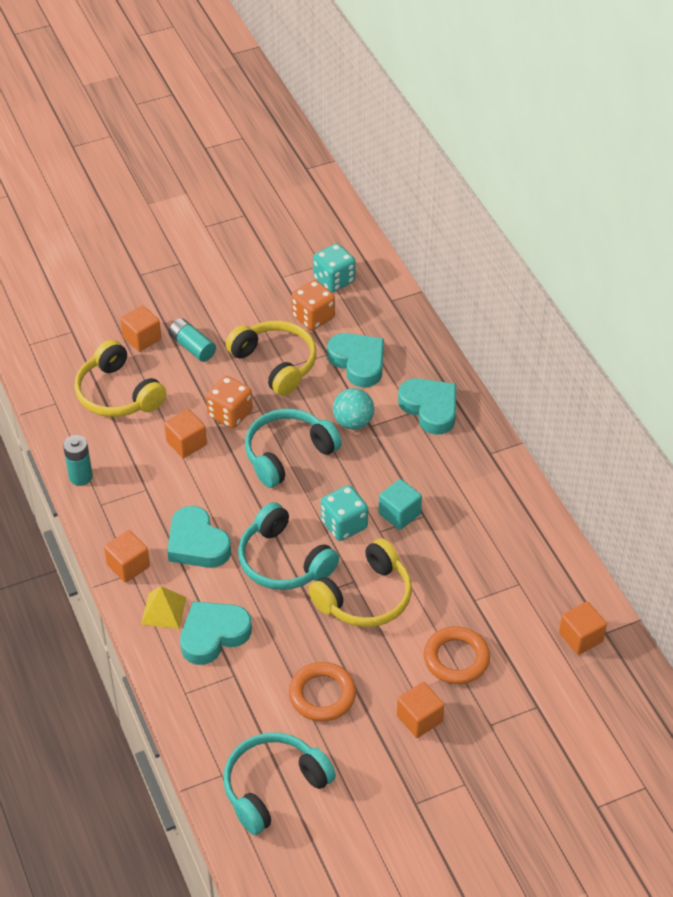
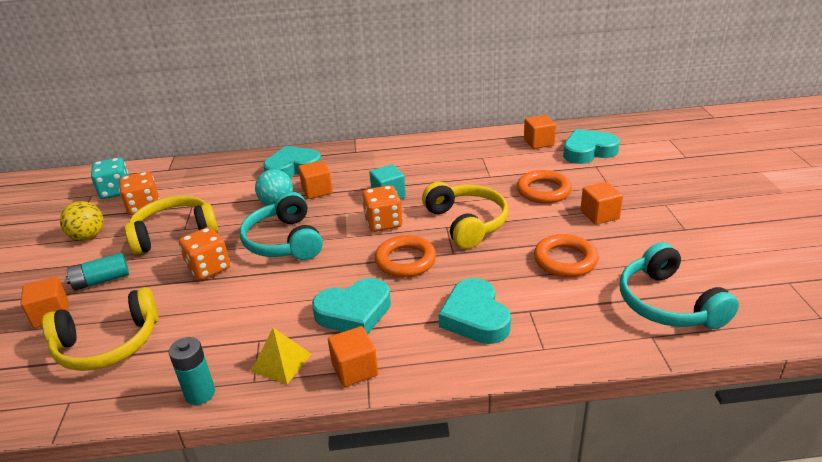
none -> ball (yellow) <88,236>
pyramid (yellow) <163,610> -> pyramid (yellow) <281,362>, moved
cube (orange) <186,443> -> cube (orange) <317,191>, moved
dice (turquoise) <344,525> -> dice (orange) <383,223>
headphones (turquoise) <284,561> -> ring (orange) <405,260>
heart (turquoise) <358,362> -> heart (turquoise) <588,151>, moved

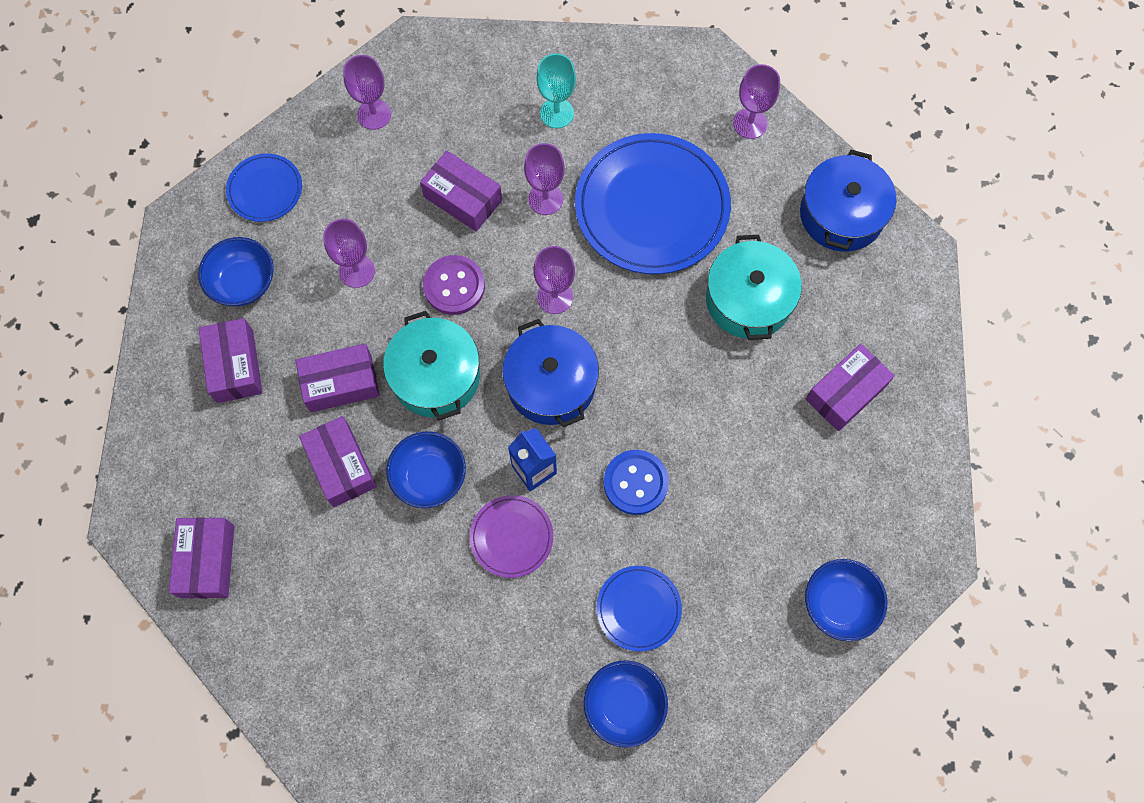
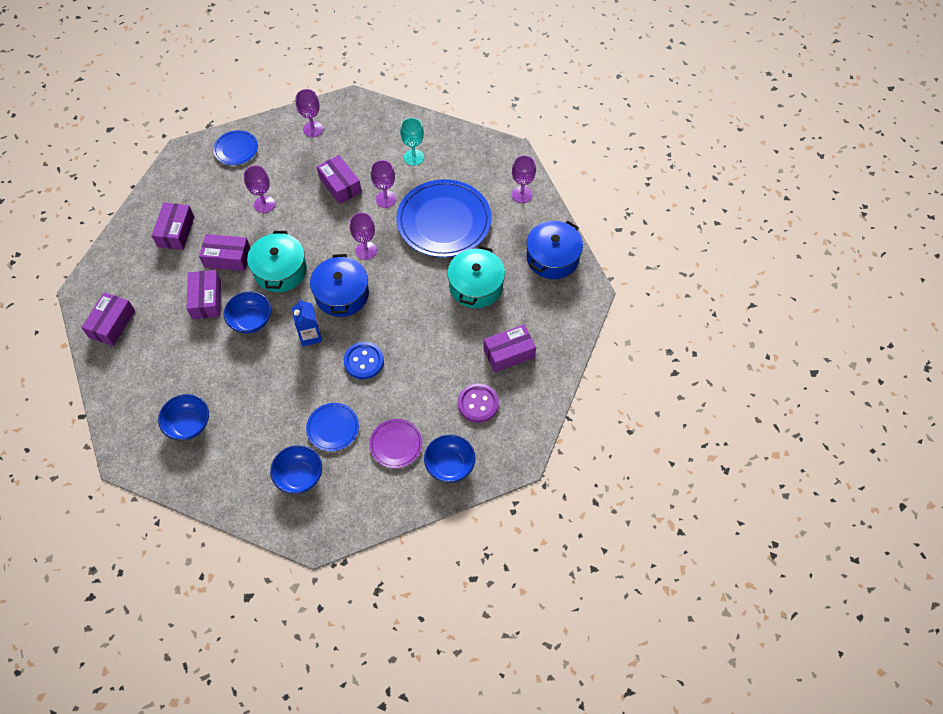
bowl (blue) <243,282> -> bowl (blue) <189,424>, moved
plate (purple) <511,537> -> plate (purple) <396,444>, moved
button (purple) <454,286> -> button (purple) <478,404>, moved

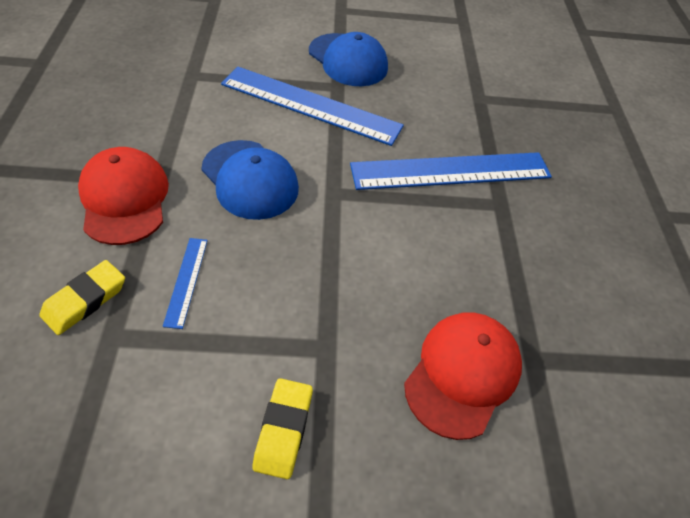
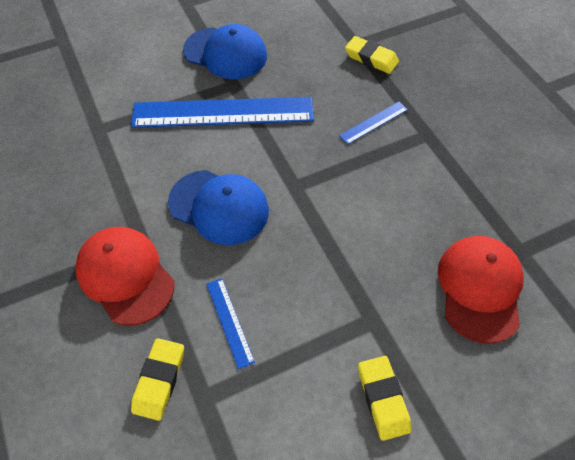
ruler (blue) <451,171> -> ruler (blue) <373,122>, x0.43
none -> eraser (yellow) <371,58>

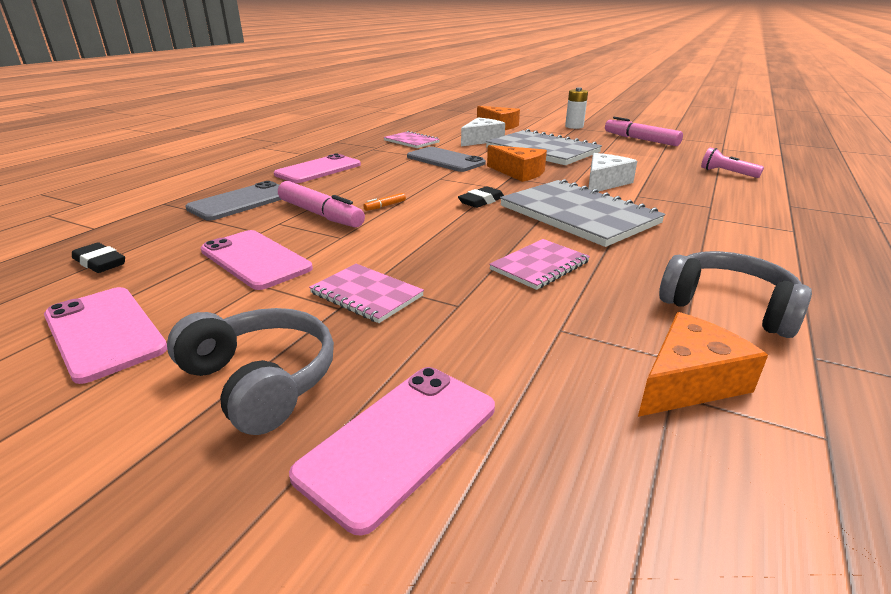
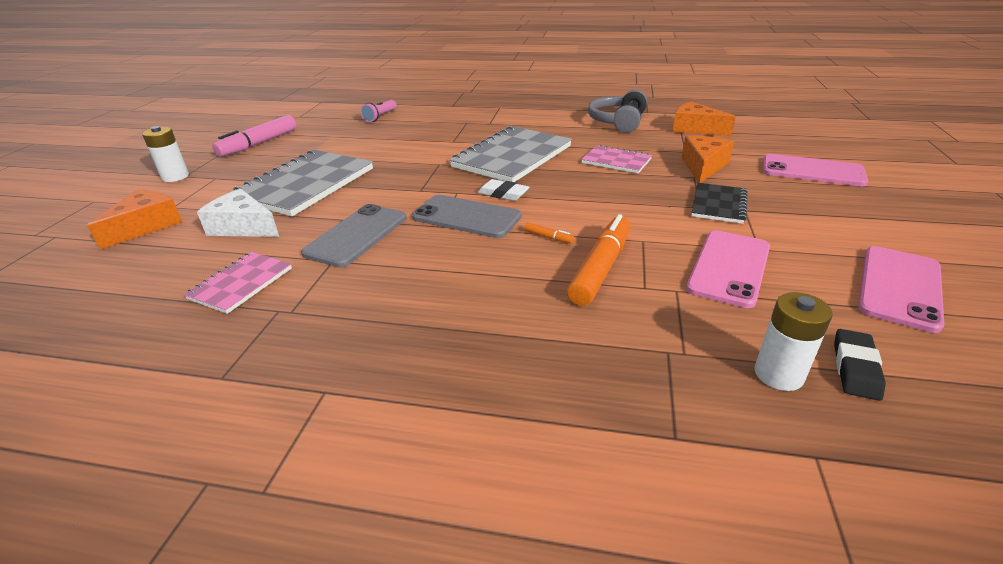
phone (grey) <242,201> -> phone (grey) <466,217>, moved
eraser (black) <481,201> -> eraser (white) <503,194>
marker (pink) <320,214> -> marker (orange) <600,268>
cheese (orange) <519,173> -> cheese (orange) <703,166>, moved
notebook (pink) <366,294> -> notebook (black) <718,205>
none -> battery (white) <778,374>
headphones (grey) <261,380> -> none
phone (pink) <318,169> -> none
cheese (white) <604,183> -> none

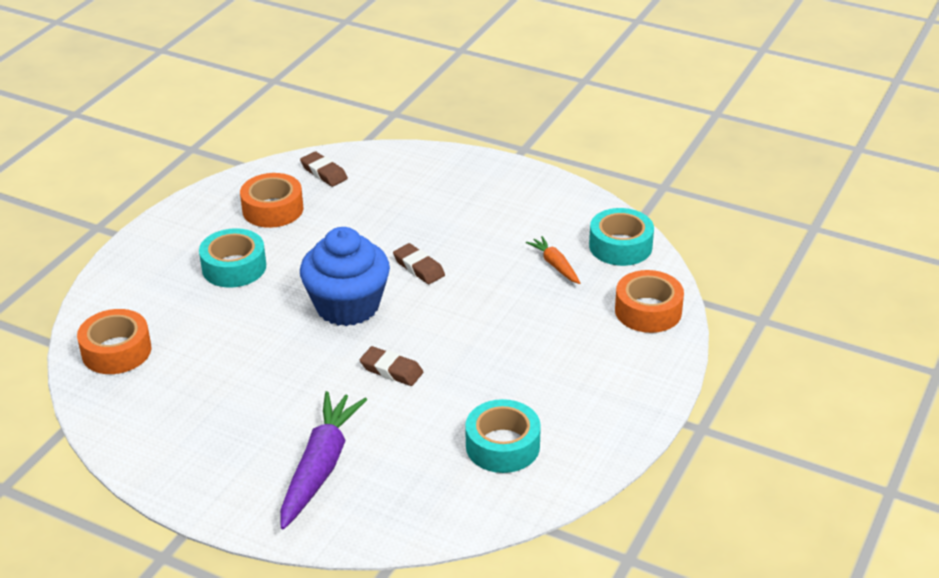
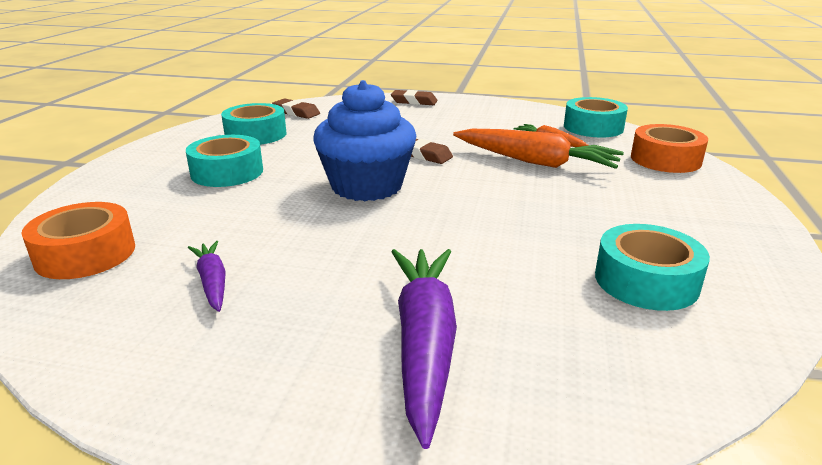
none -> carrot (purple) <212,282>
tape (orange) <273,209> -> tape (turquoise) <256,134>
eraser (brown) <391,370> -> eraser (brown) <414,101>, moved
none -> carrot (orange) <535,162>

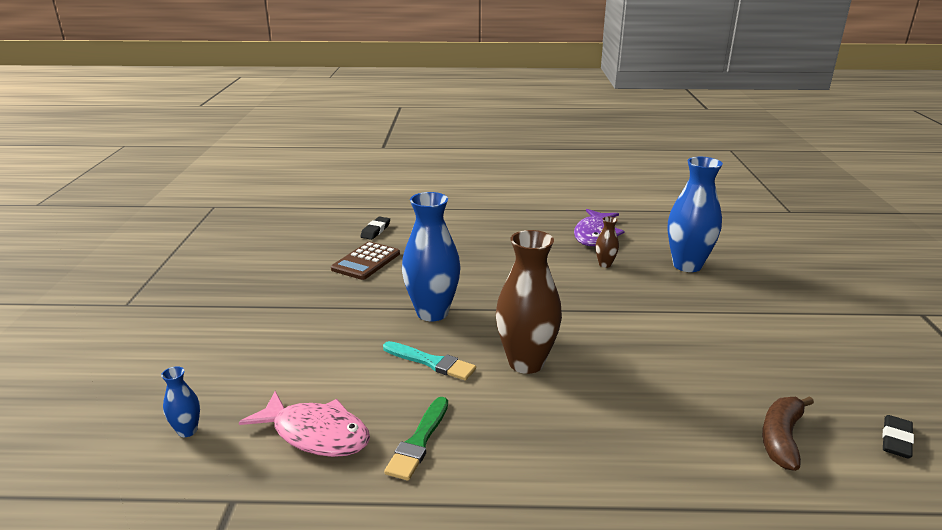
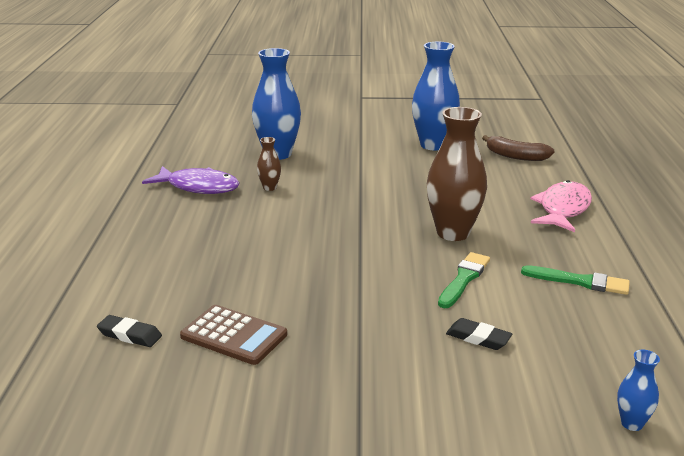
vase (blue) <432,312> -> vase (blue) <433,145>, moved
brush (turquoise) <431,362> -> brush (green) <464,279>
eraser (black) <896,440> -> eraser (black) <478,338>, moved
fish (pink) <316,434> -> fish (pink) <563,209>, moved

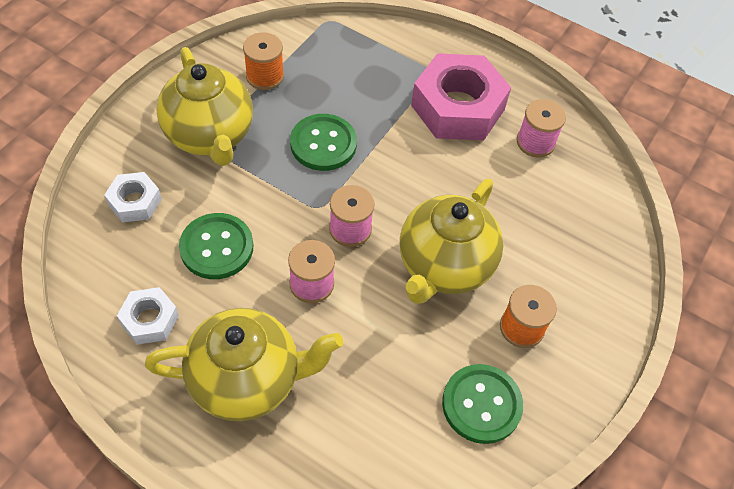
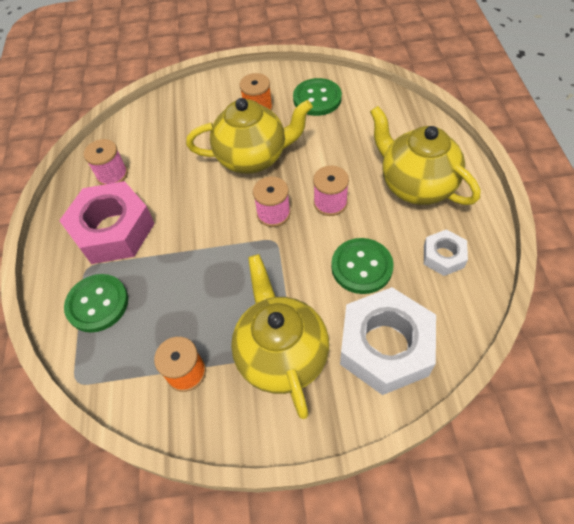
button (green) <323,144> -> button (green) <97,304>, moved
teapot (yellow) <210,136> -> teapot (yellow) <281,355>, 45 degrees counterclockwise
nut (white) <135,202> -> nut (white) <385,346>, x2.00

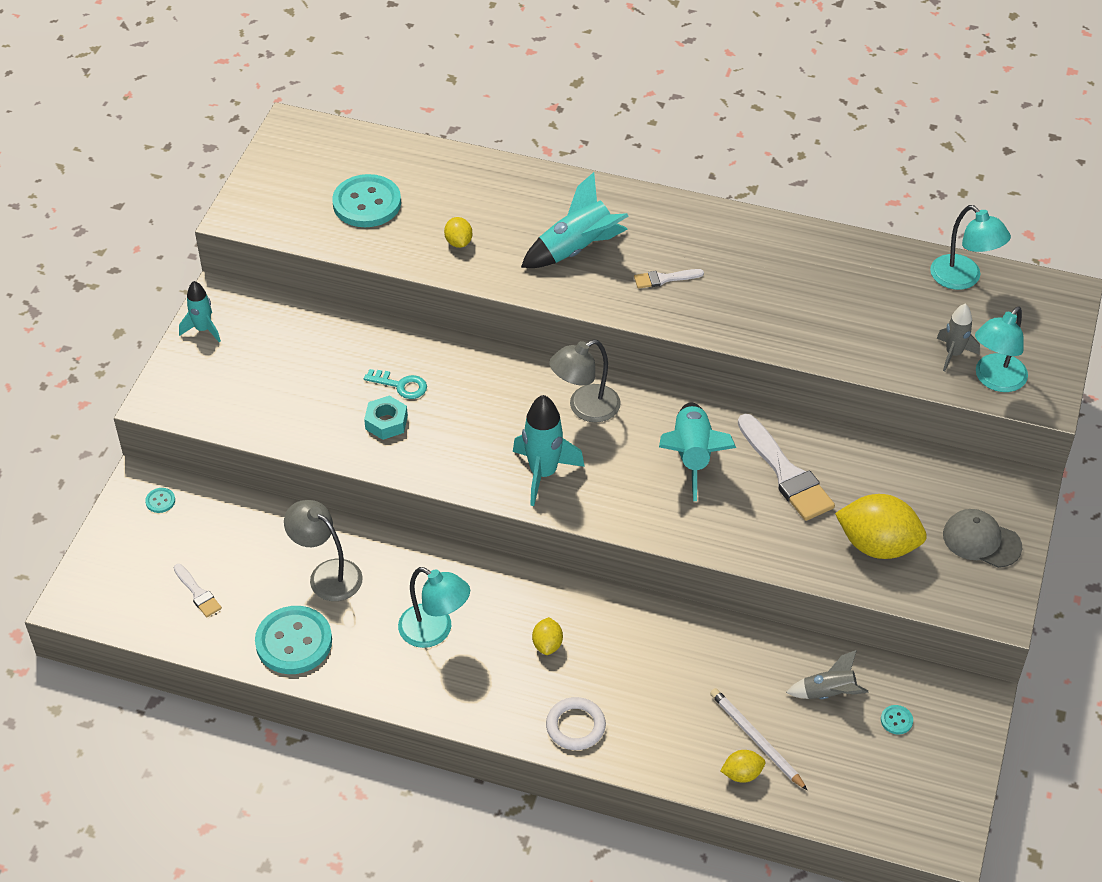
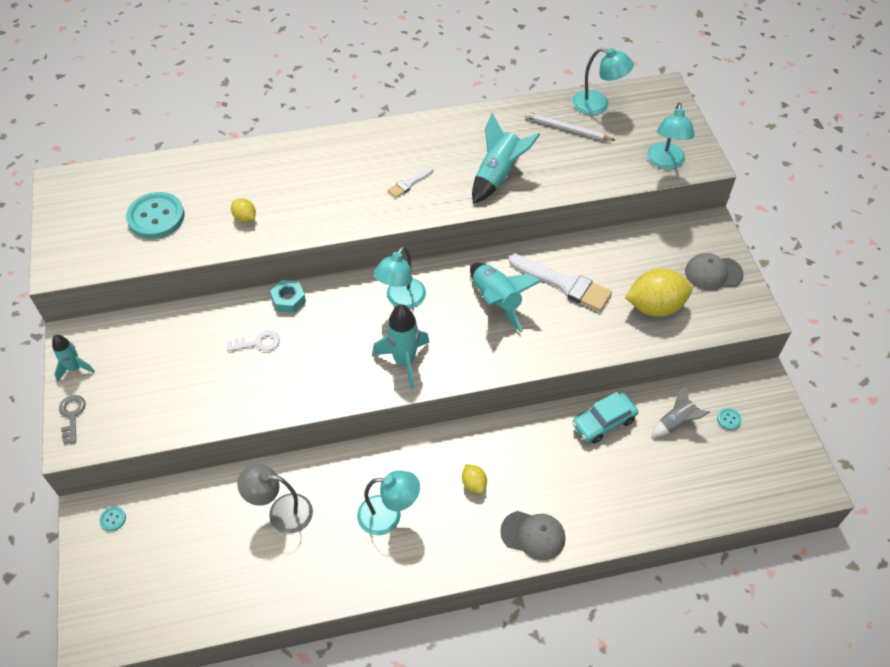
none -> key (grey) <72,415>
key (turquoise) <401,385> -> key (white) <258,343>
nut (turquoise) <386,422> -> nut (turquoise) <288,300>, moved
lamp (grey) <585,408> -> lamp (turquoise) <401,300>
rocket (turquoise) <576,250> -> rocket (turquoise) <498,175>, moved
ring (white) <575,726> -> cap (grey) <533,535>
pencil (white) <756,740> -> pencil (white) <567,129>, moved
none -> car (turquoise) <603,422>
brush (white) <198,593> -> none
button (turquoise) <294,642> -> none
lemon (yellow) <742,774> -> none
rocket (grey) <953,354> -> none

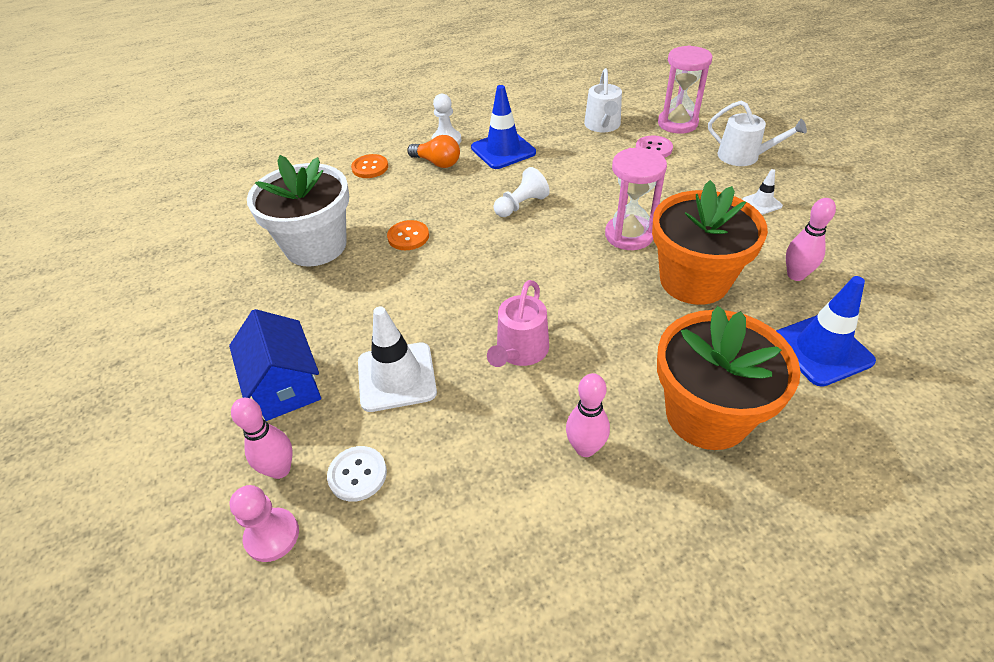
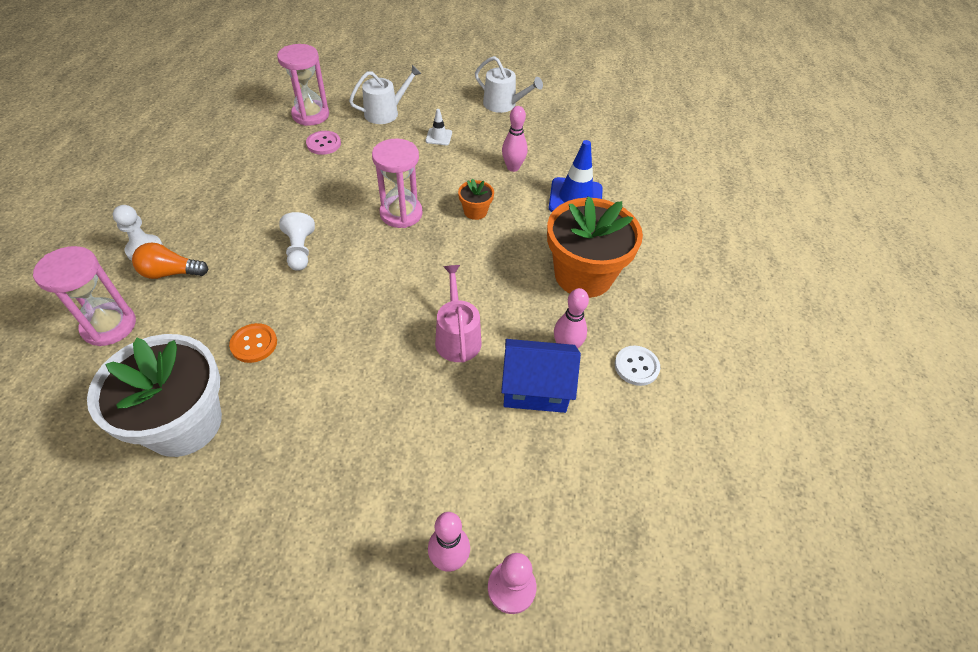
button (orange) <370,167> -> hourglass (pink) <109,326>
light bulb (orange) <437,163> -> light bulb (orange) <171,273>, 150 degrees counterclockwise
watering can (pink) <520,351> -> watering can (pink) <457,337>, 150 degrees counterclockwise
flower pot (orange) <694,280> -> flower pot (orange) <475,211>, x0.43
watering can (white) <603,125> -> watering can (white) <503,104>, moved
house (blue) <286,385> -> house (blue) <535,388>, moved
button (white) <357,474> -> button (white) <636,366>, moved
traffic cone (white) <396,377> -> none
traffic cone (blue) <503,150> -> none

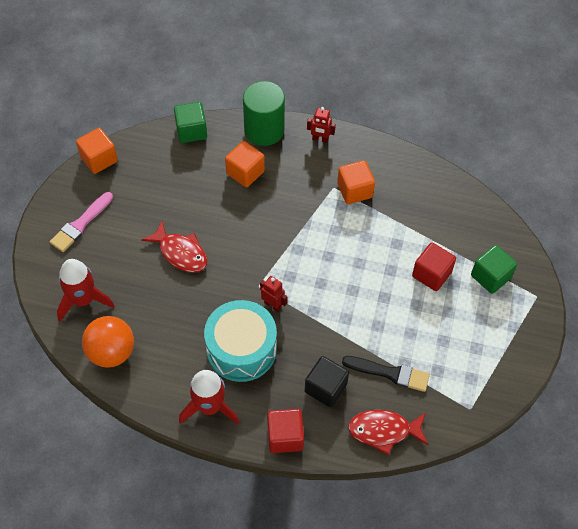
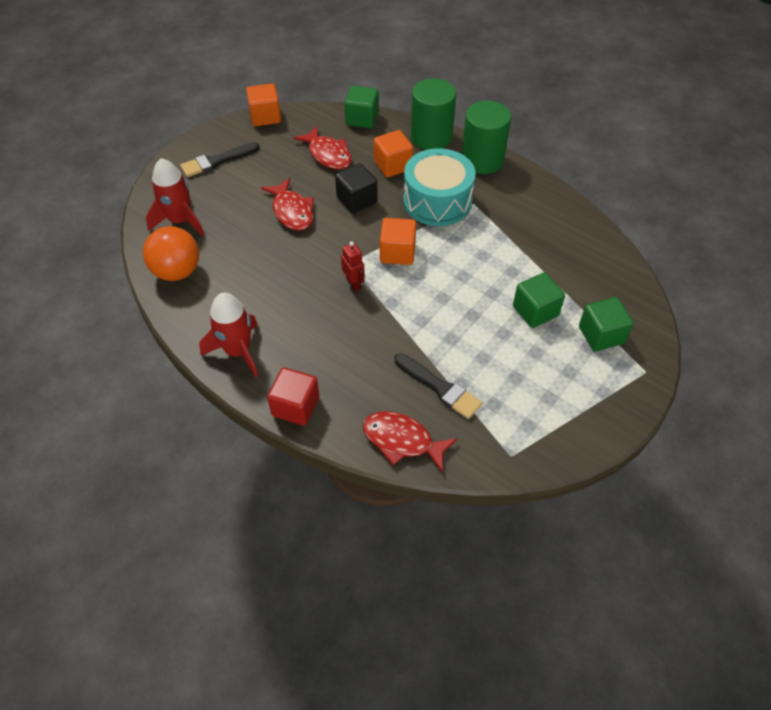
brush (pink) <81,224> -> brush (black) <217,161>
none -> fish (red) <328,154>
cube (black) <325,388> -> cube (black) <357,200>, moved
cube (orange) <354,190> -> cube (orange) <397,253>, moved
drum (turquoise) <241,349> -> drum (turquoise) <437,201>, moved
robot (red) <320,139> -> cylinder (green) <482,160>
cube (red) <431,274> -> cube (green) <535,311>

